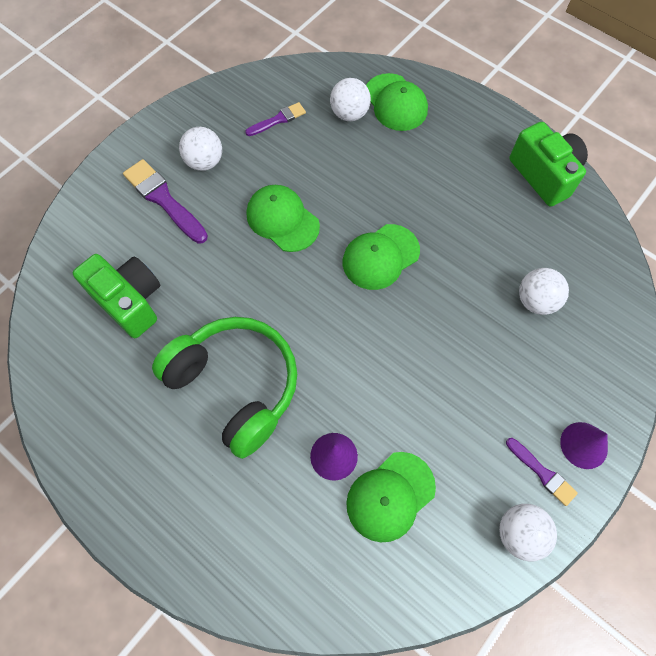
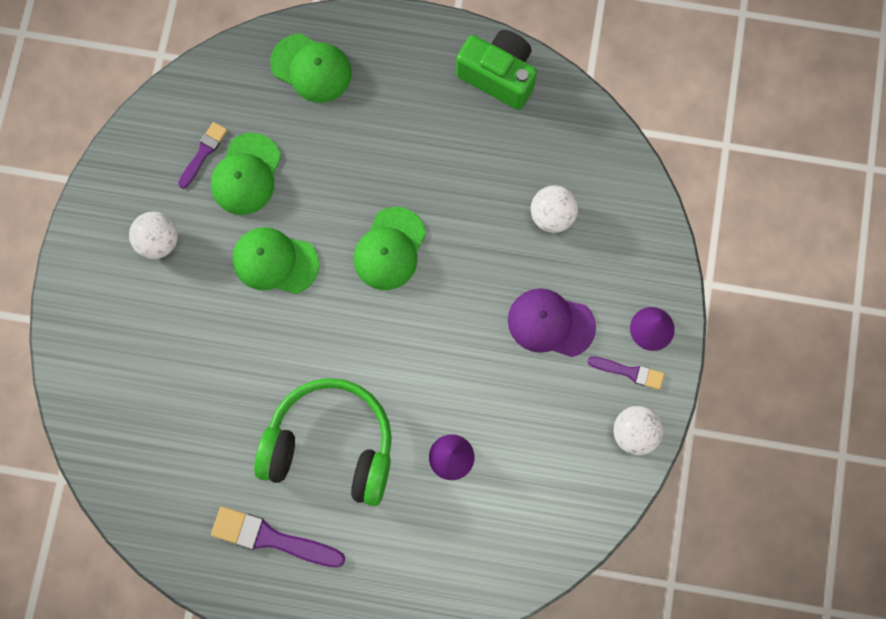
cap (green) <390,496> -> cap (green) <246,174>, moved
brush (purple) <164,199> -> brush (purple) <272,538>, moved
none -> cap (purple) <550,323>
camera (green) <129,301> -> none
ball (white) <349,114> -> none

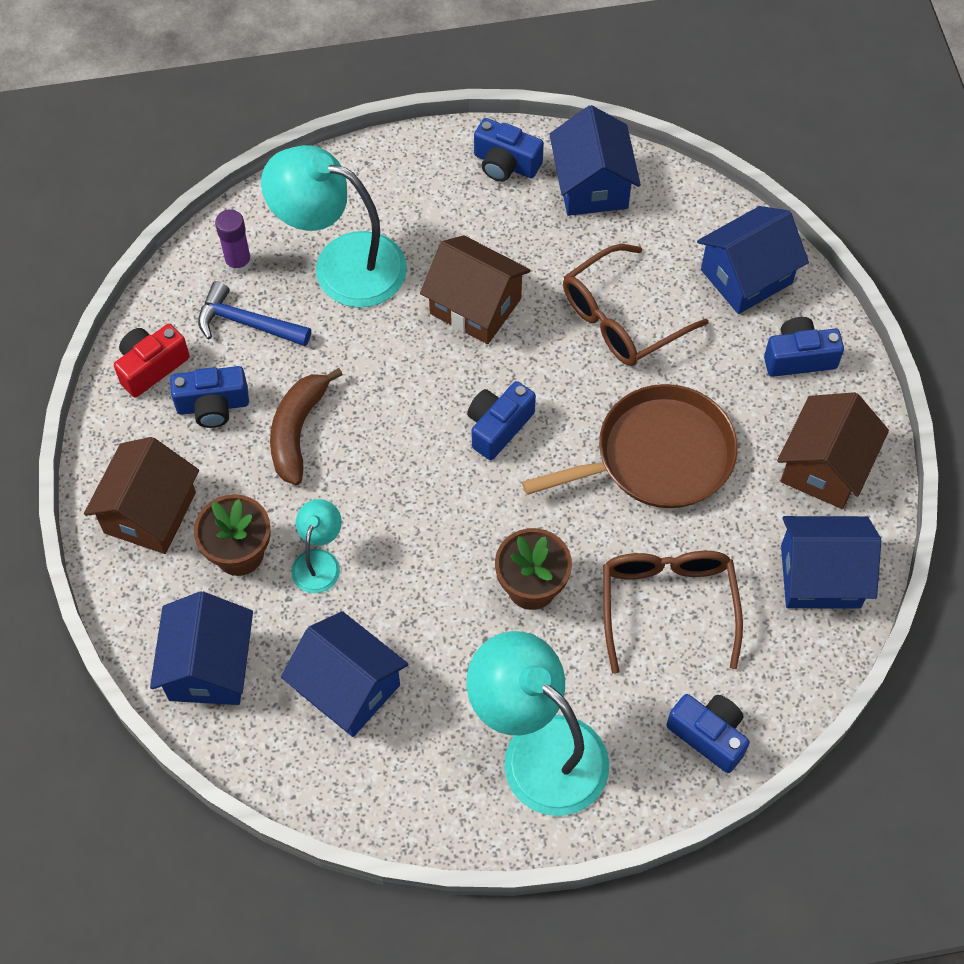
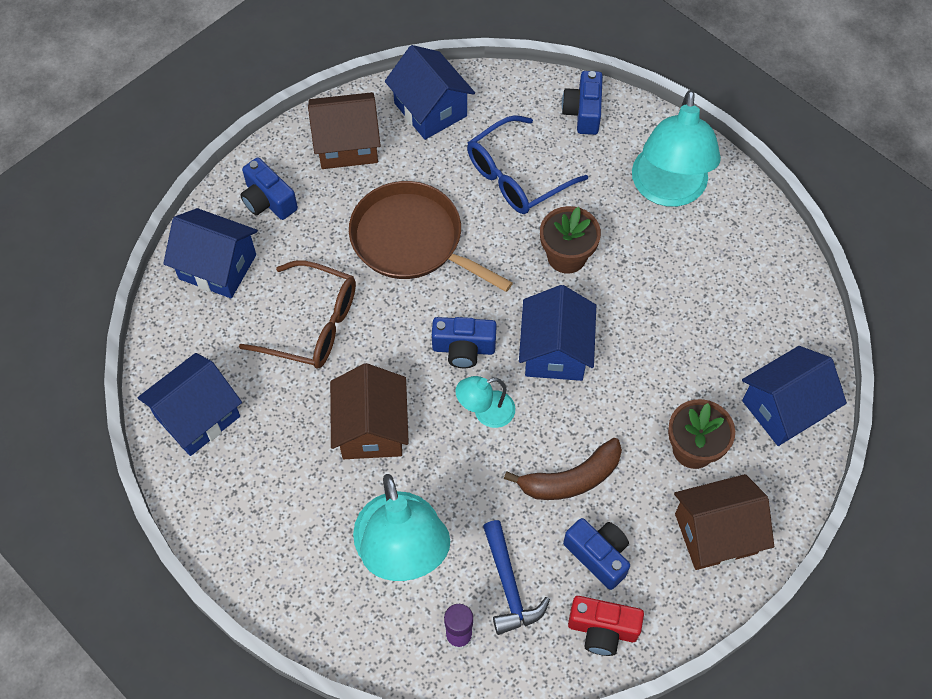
lamp (turquoise) <319,561> -> lamp (turquoise) <485,412>, moved
glasses (brown) <667,604> -> glasses (blue) <516,176>
house (blue) <348,688> -> house (blue) <555,351>, moved
camera (blue) <505,164> -> none

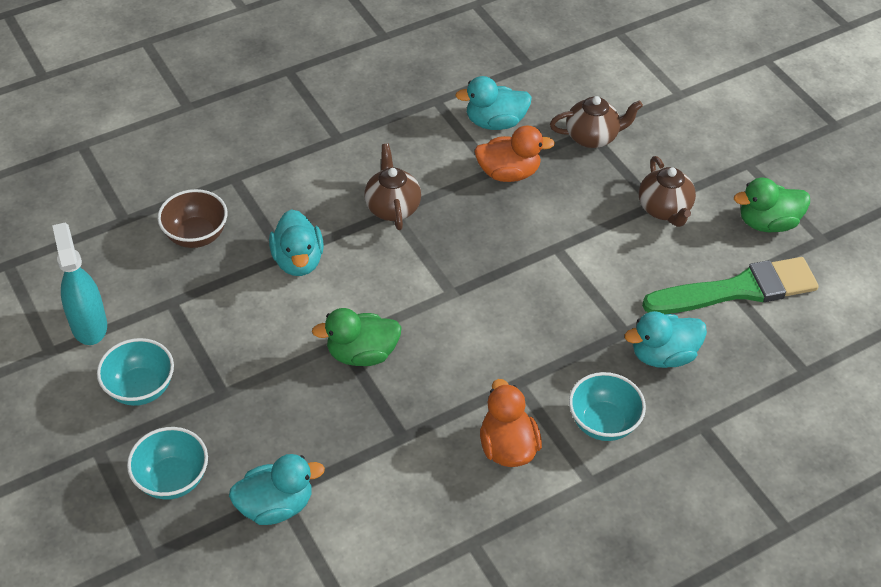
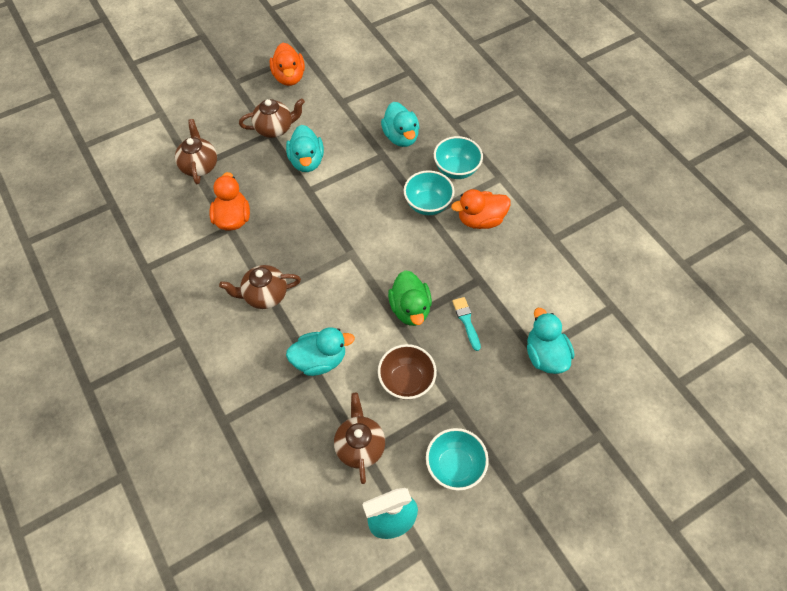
duck (green) <767,223> -> duck (orange) <289,77>
duck (turquoise) <495,122> -> duck (turquoise) <307,161>, moved
none -> teapot (brown) <360,446>
bowl (brown) <196,235> -> bowl (brown) <406,381>, moved
bowl (turquoise) <172,479> -> bowl (turquoise) <428,204>, moved
none -> brush (turquoise) <466,321>
brush (green) <737,290> -> none

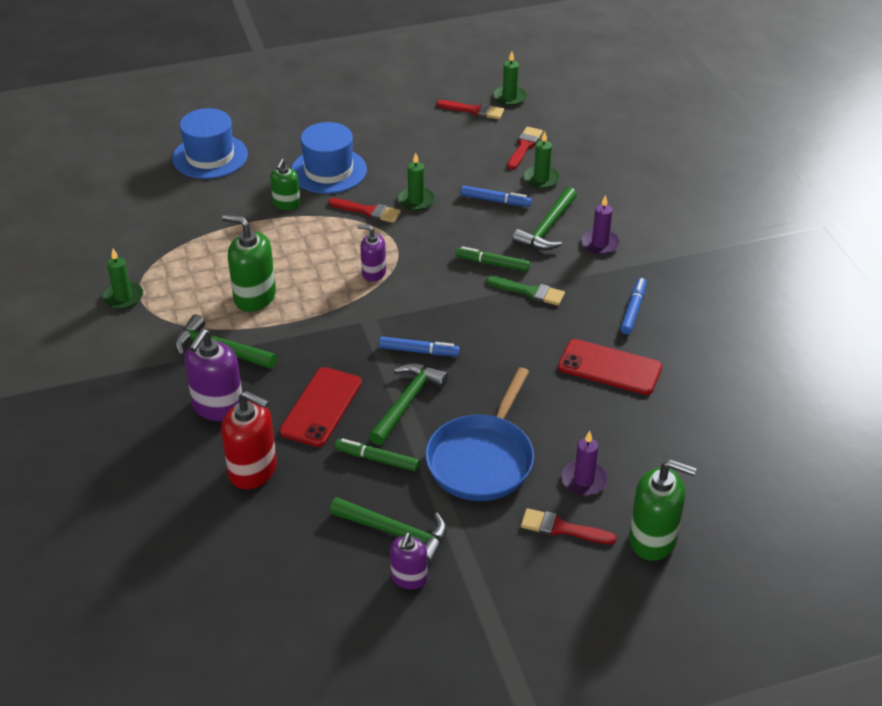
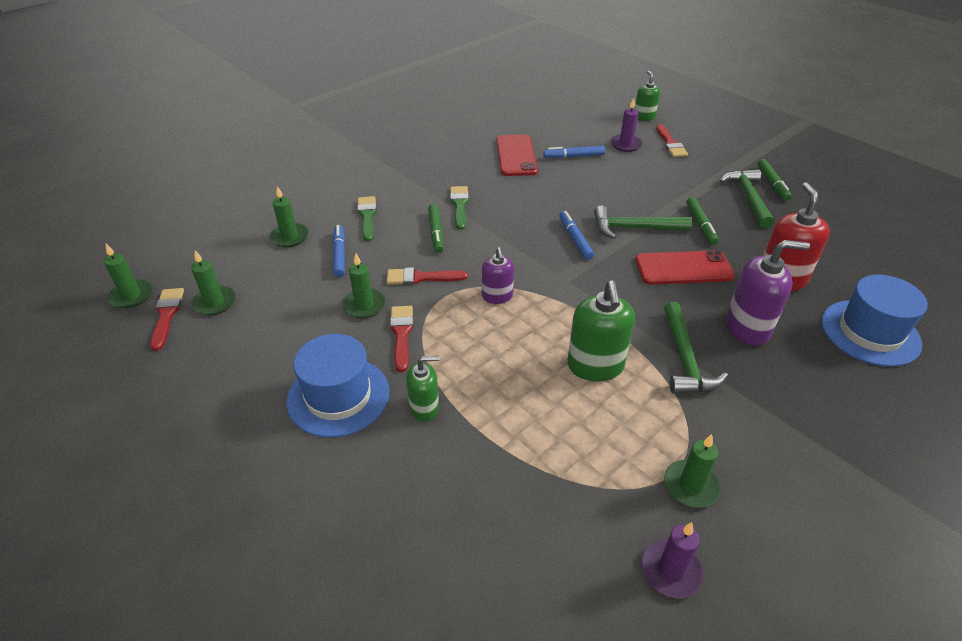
none -> candle (green) <214,302>
hammer (green) <547,228> -> brush (green) <367,216>
brush (red) <524,147> -> brush (red) <421,277>, moved
marker (blue) <633,310> -> marker (blue) <574,156>, moved
soap dispenser (green) <653,539> -> soap dispenser (green) <644,117>, x0.61
candle (purple) <600,243> -> candle (purple) <670,570>, moved
soap dispenser (purple) <409,578> -> marker (green) <772,183>
hat (blue) <210,156> -> hat (blue) <870,332>, moved
pan (blue) <482,460> -> none

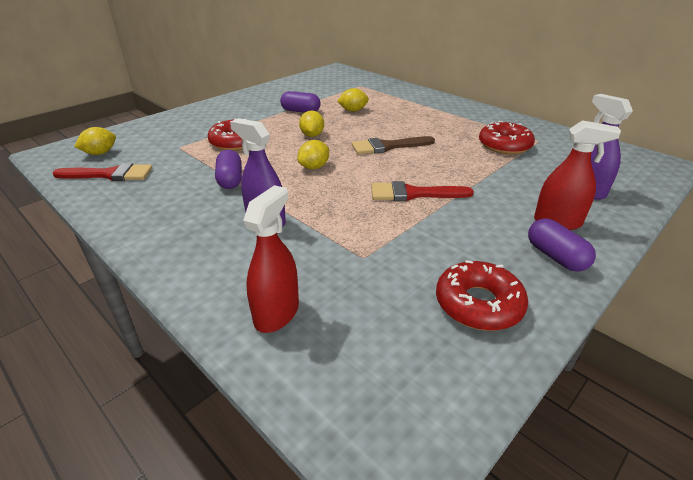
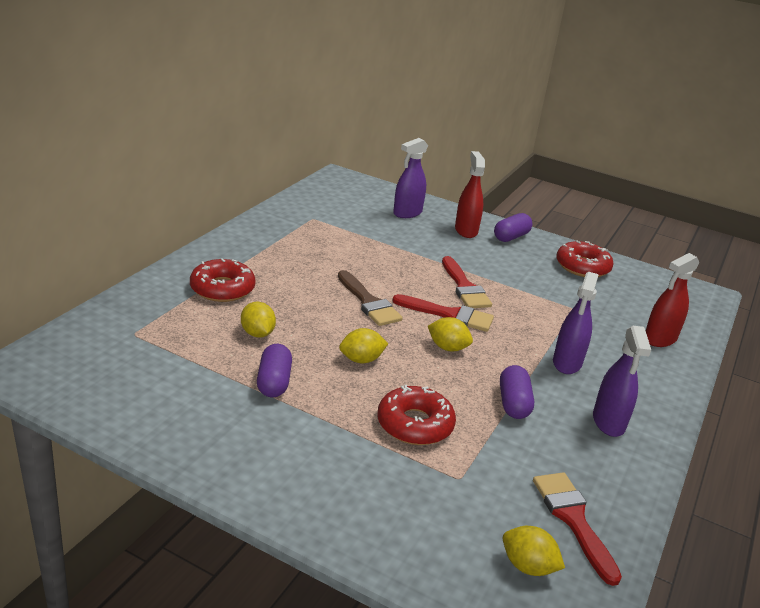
donut (red) <504,145> -> donut (red) <222,289>, moved
none -> brush (red) <449,315>
capsule (purple) <230,180> -> capsule (purple) <513,403>, 60 degrees counterclockwise
none -> spray bottle (purple) <608,422>
spray bottle (red) <276,313> -> spray bottle (red) <660,339>, 45 degrees counterclockwise

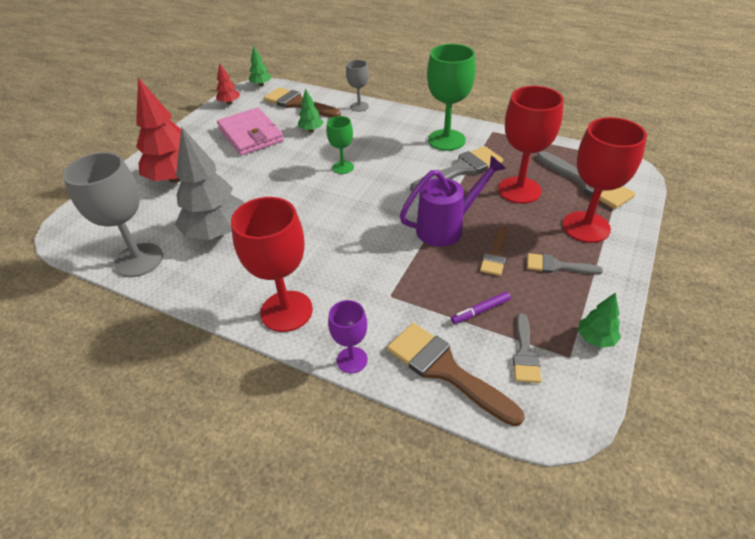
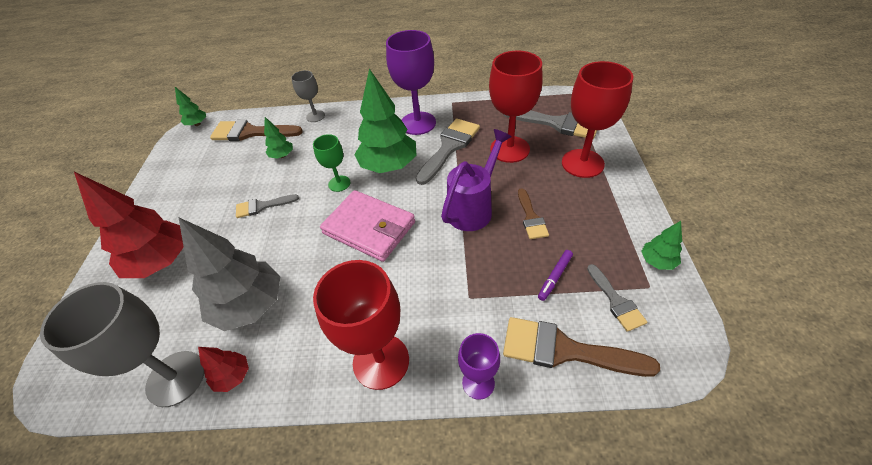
tree (red) <229,103> -> tree (red) <233,376>, moved
brush (grey) <557,266> -> brush (grey) <262,206>, moved
wallet (pink) <251,135> -> wallet (pink) <369,228>, moved
none -> tree (green) <389,166>
goblet (green) <446,140> -> goblet (purple) <418,123>

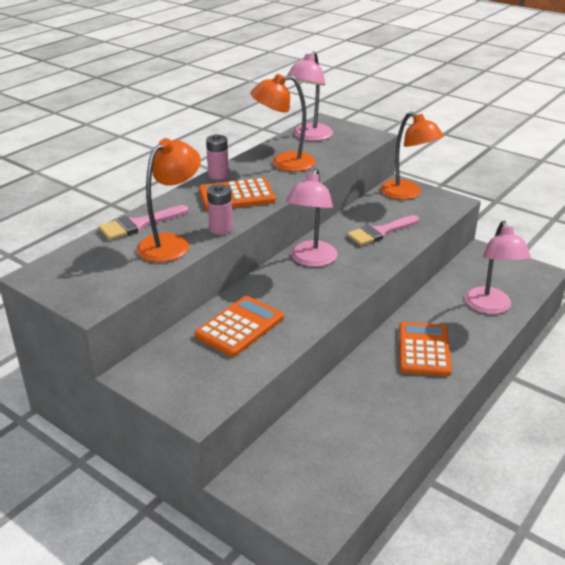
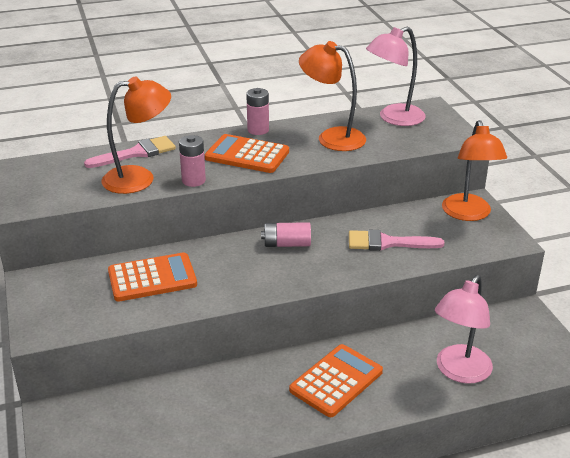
brush (pink) <139,224> -> brush (pink) <137,153>, 150 degrees clockwise
lamp (pink) <311,260> -> battery (pink) <286,244>

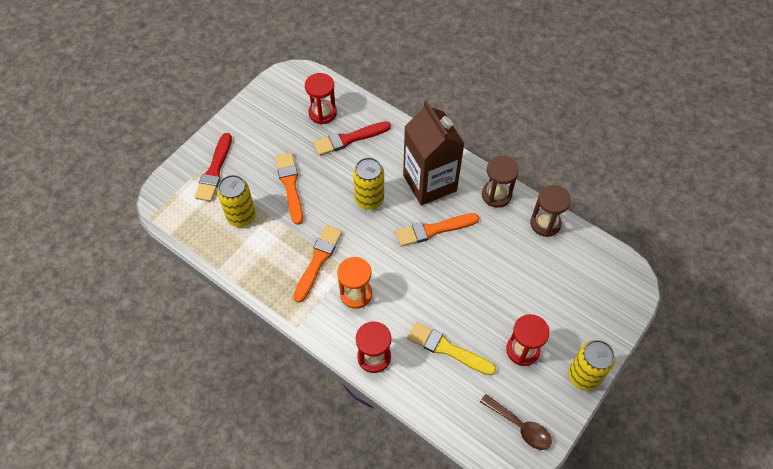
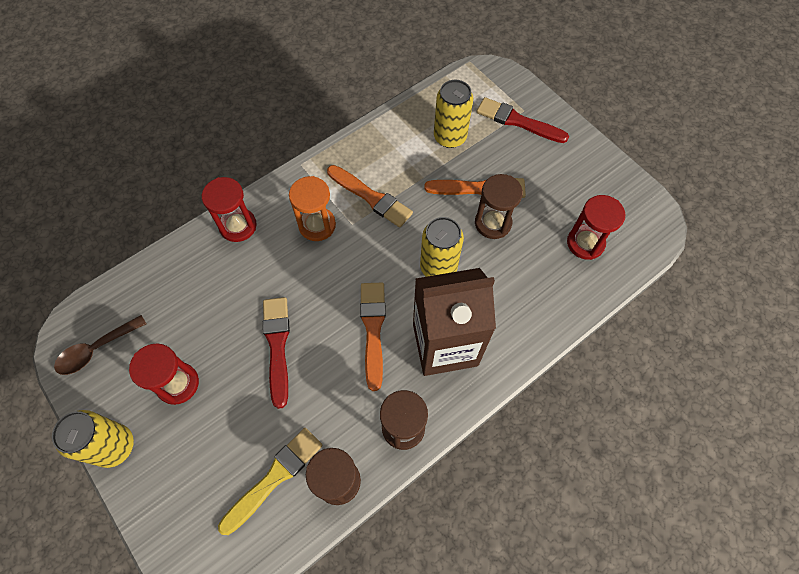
brush (yellow) <447,349> -> brush (yellow) <274,477>, moved
brush (red) <349,139> -> brush (red) <277,346>, moved
none -> hourglass (brown) <493,223>

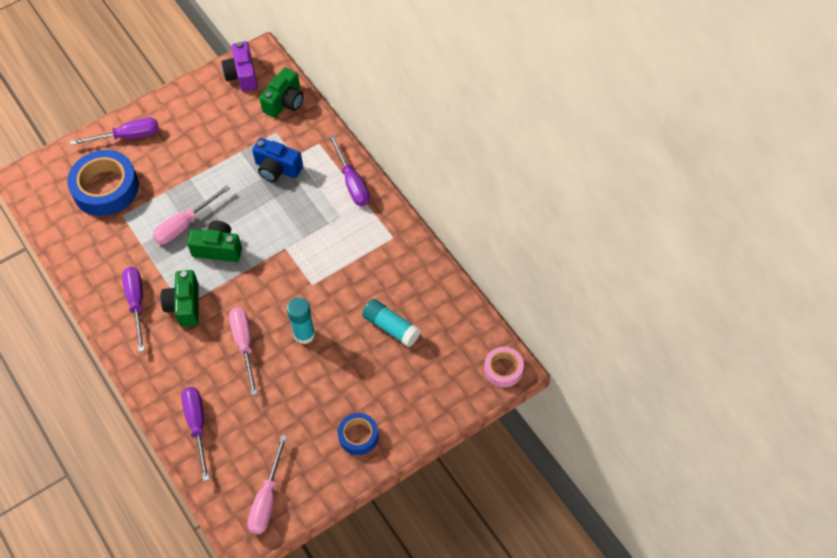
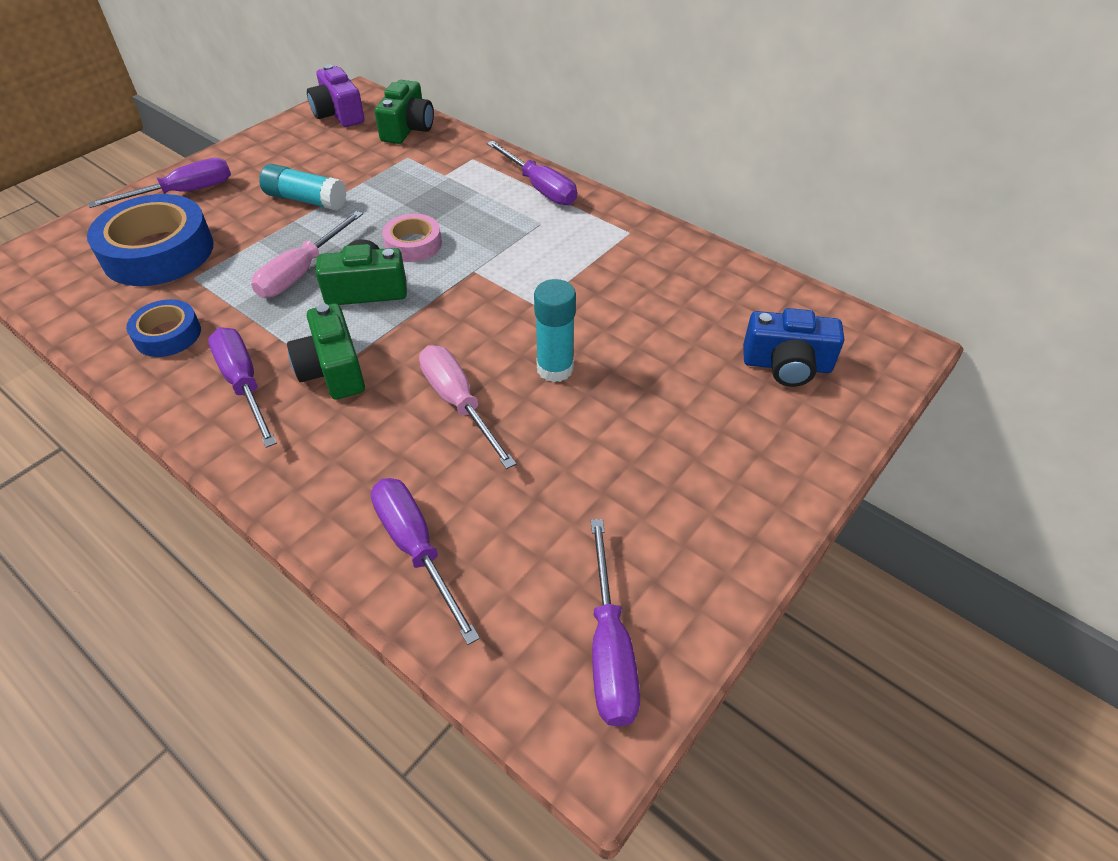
tape (blue) <358,436> -> tape (blue) <168,334>, moved
glue stick (turquoise) <391,327> -> glue stick (turquoise) <306,200>, moved
tape (pink) <503,369> -> tape (pink) <413,244>, moved
screwdriver (pink) <267,499> -> screwdriver (purple) <609,648>
camera (blue) <277,168> -> camera (blue) <787,365>, moved

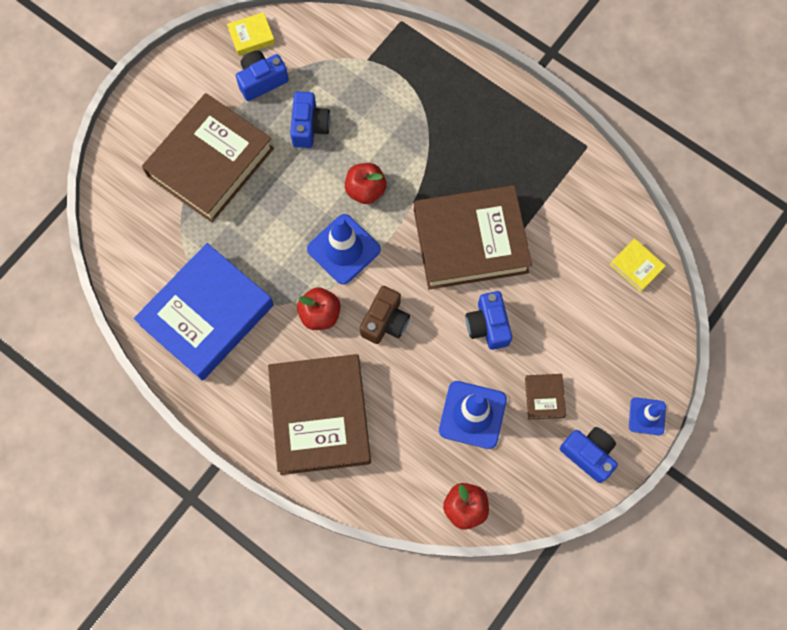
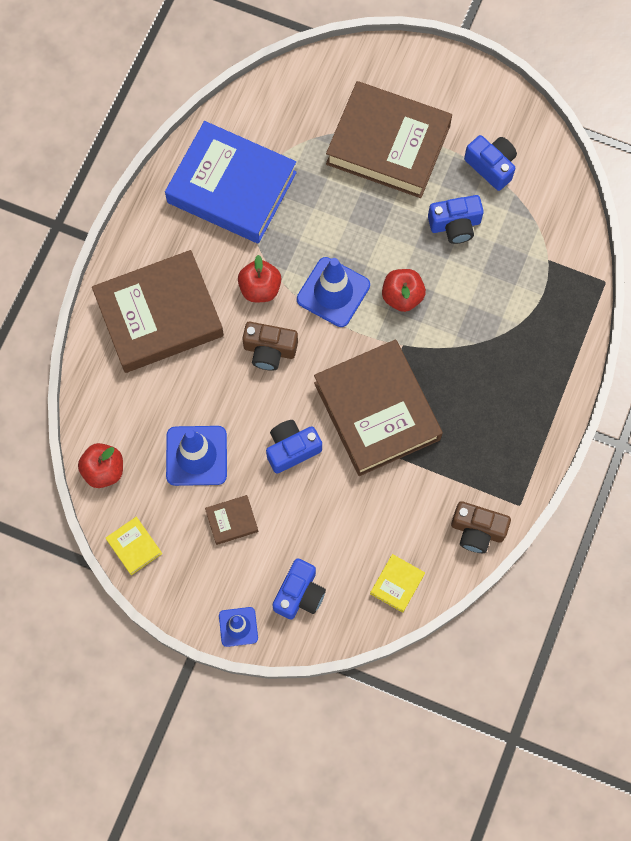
book (yellow) <251,36> -> book (yellow) <134,547>, moved
camera (blue) <588,454> -> camera (blue) <299,594>, moved
none -> camera (brown) <477,530>

